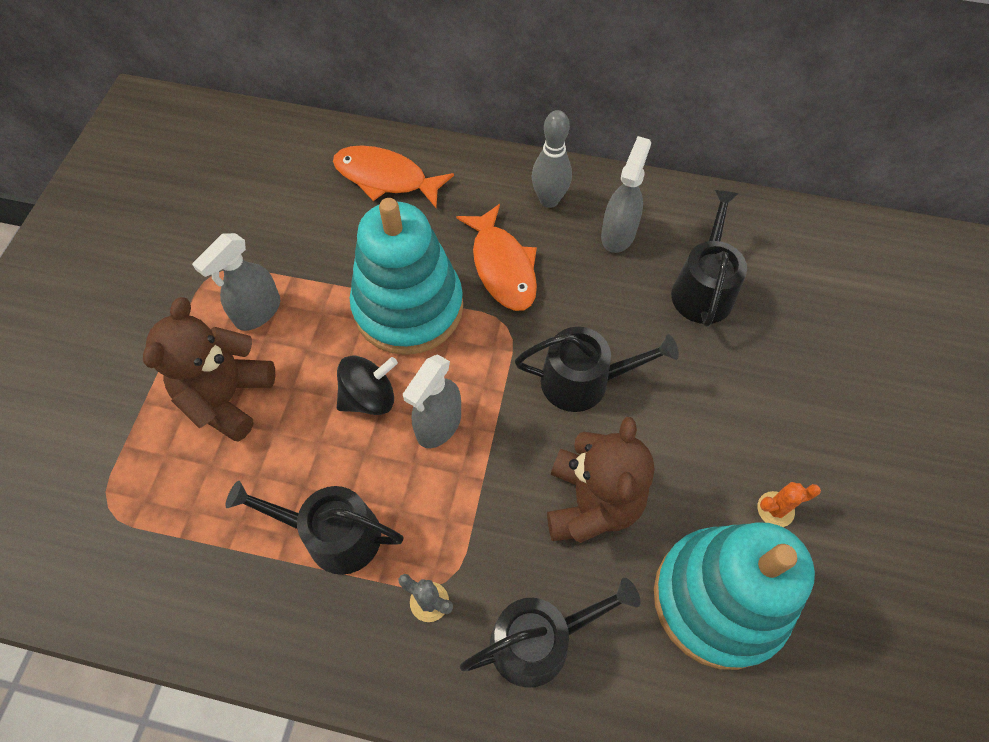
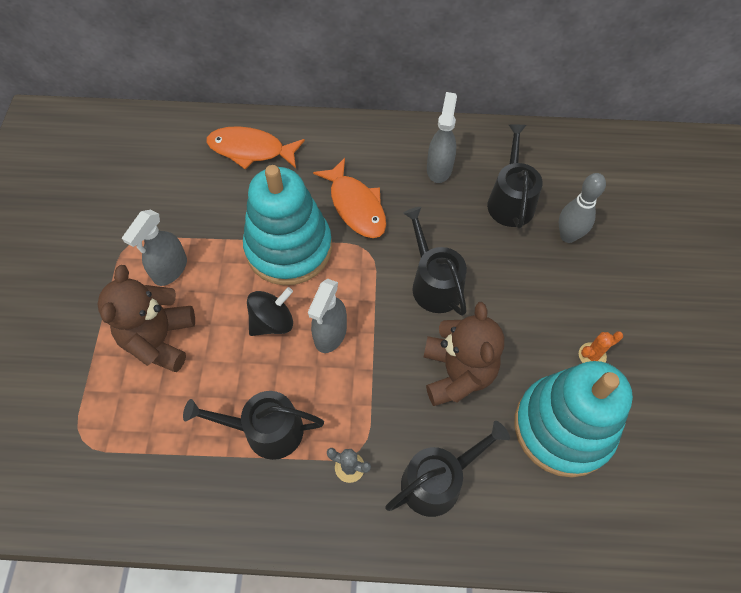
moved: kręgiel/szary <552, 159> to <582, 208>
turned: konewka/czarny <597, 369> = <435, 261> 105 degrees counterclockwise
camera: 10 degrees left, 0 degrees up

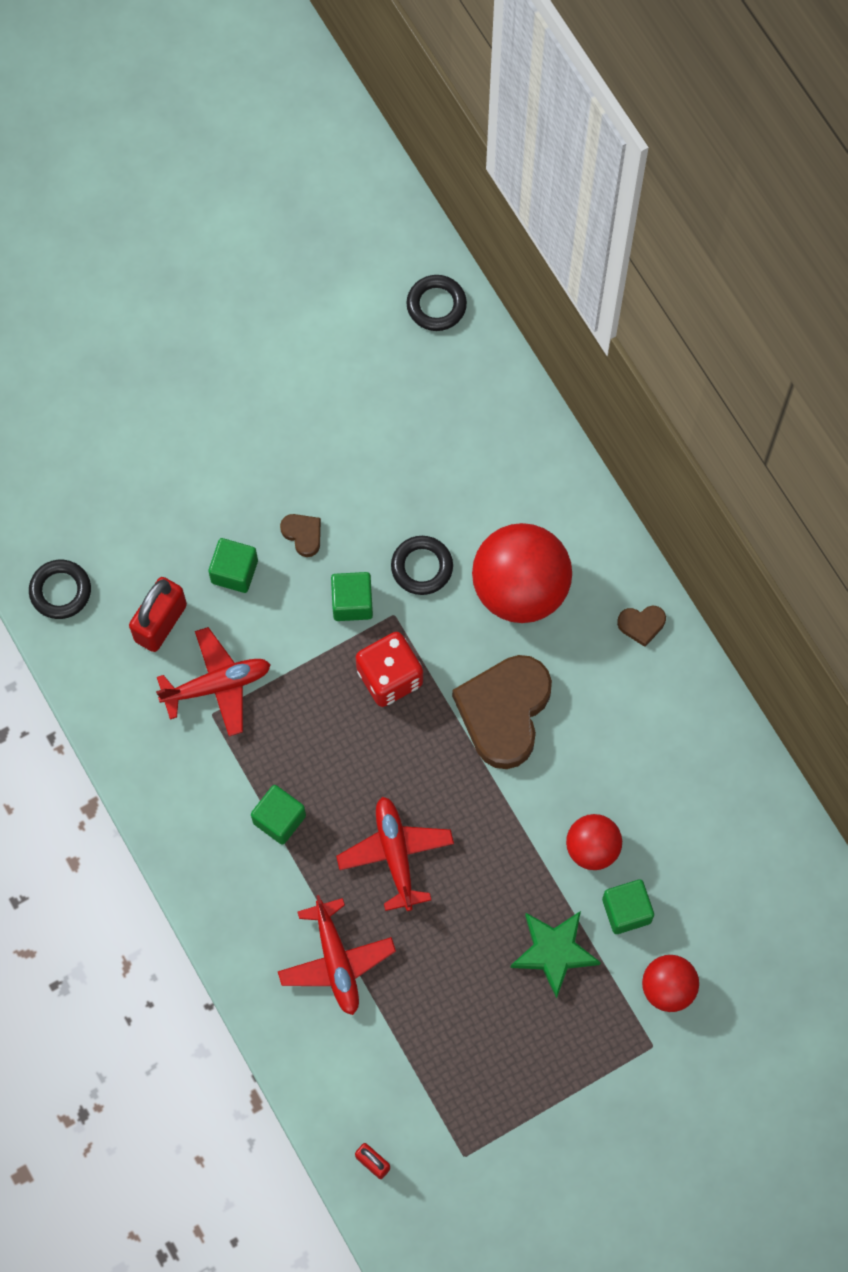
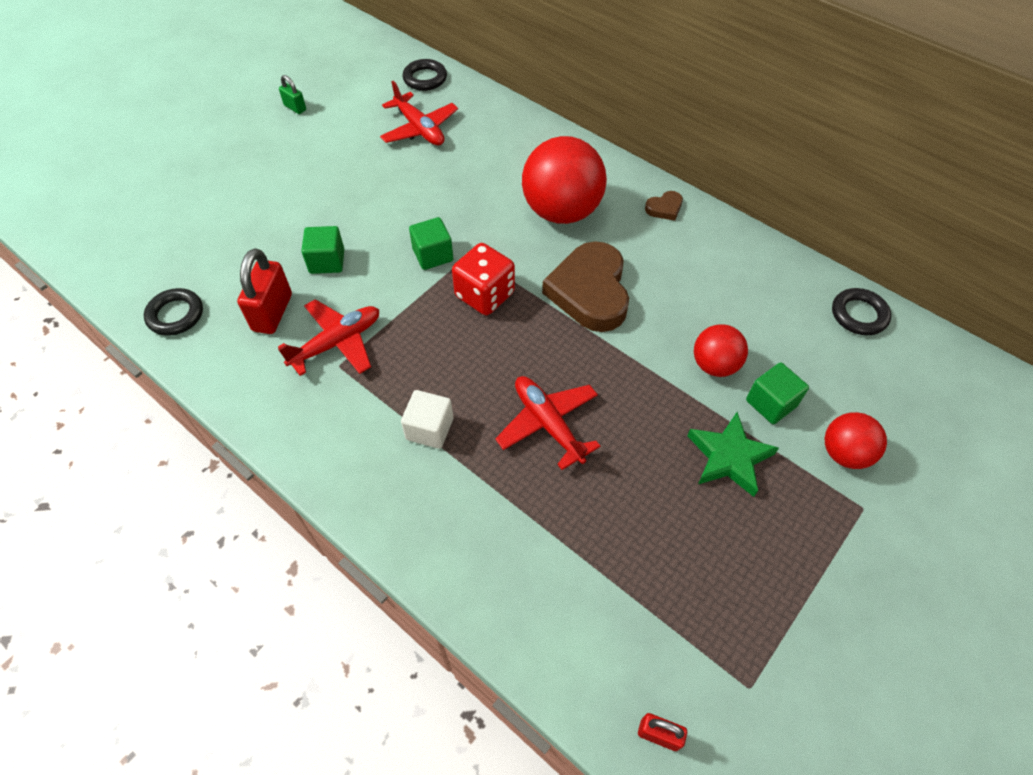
removed: serce/brązowy <300, 535>
added: kłódka/zielony <292, 94>
moved: samolot/czerwony <337, 955> to <419, 113>; pierścień/czarny <422, 565> to <861, 311>
recoloured: sześcian/zielony <278, 815> to sześcian/biały <427, 419>
camera: 20 degrees left, 15 degrees down

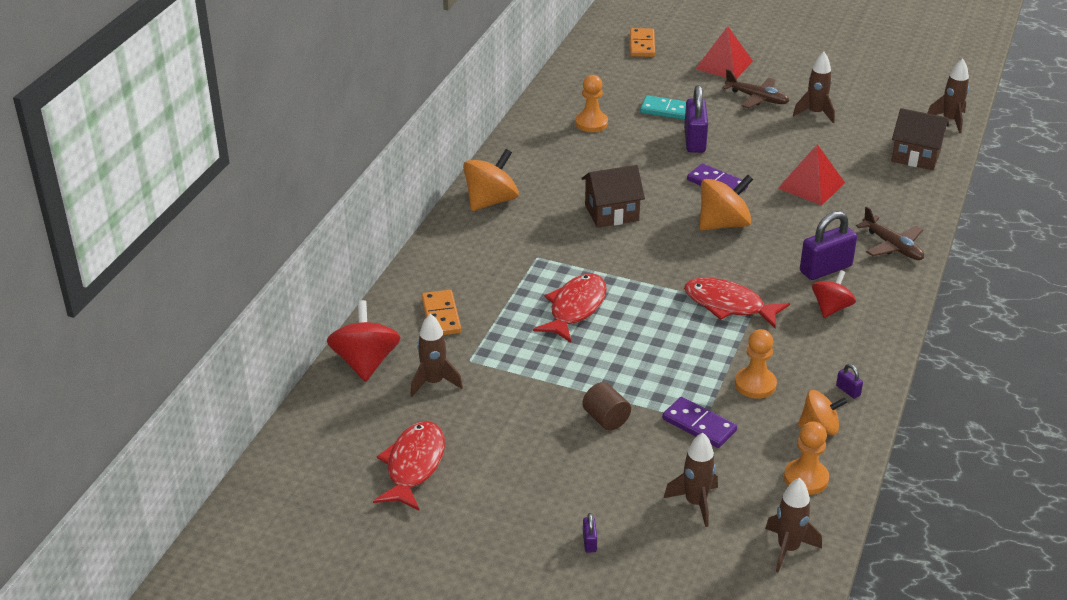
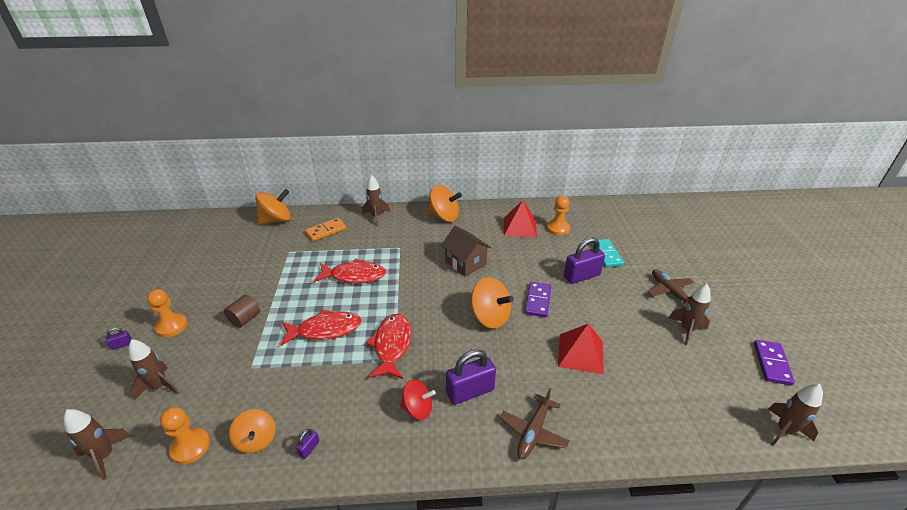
removed: kostka domina/pomarańczowy <642, 42>; domek/brązowy <920, 139>
moved: pionek/pomarańczowy <756, 364> to <167, 313>; ryba/czerwony <409, 465> to <321, 327>; rakieta/brązowy <436, 355> to <376, 200>; piramida/czerwony <724, 52> to <520, 219>; kostka domina/fioletowy <699, 422> to <774, 362>
recoloured: bączek/czerwony <364, 341> to bączek/pomarańczowy <273, 206>
turned: kłódka/fioletowy <828, 245> = <471, 377> 60 degrees counterclockwise; samolot/brązowy <755, 88> = <671, 288> 150 degrees clockwise
camera: 65 degrees right, 0 degrees up

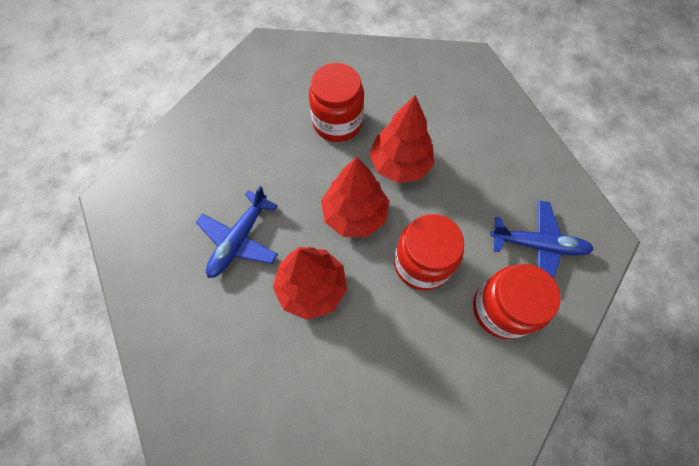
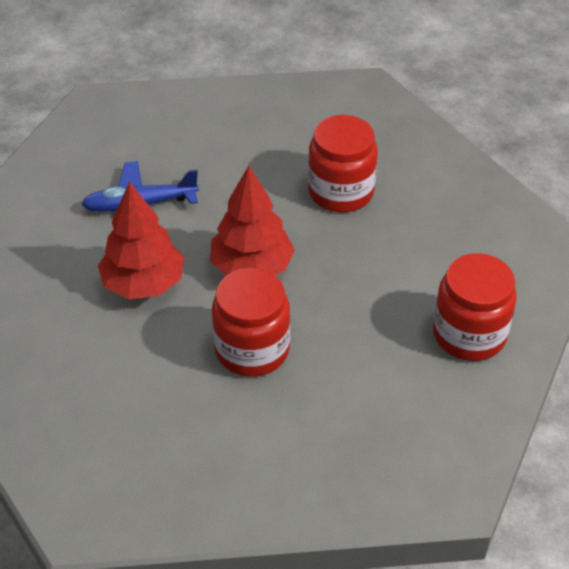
removed: drzewko/czerwony <401, 139>; samolot/niebieski <542, 240>
moved: słoik/czerwony <517, 301> to <475, 307>
camera: 50 degrees right, 20 degrees down

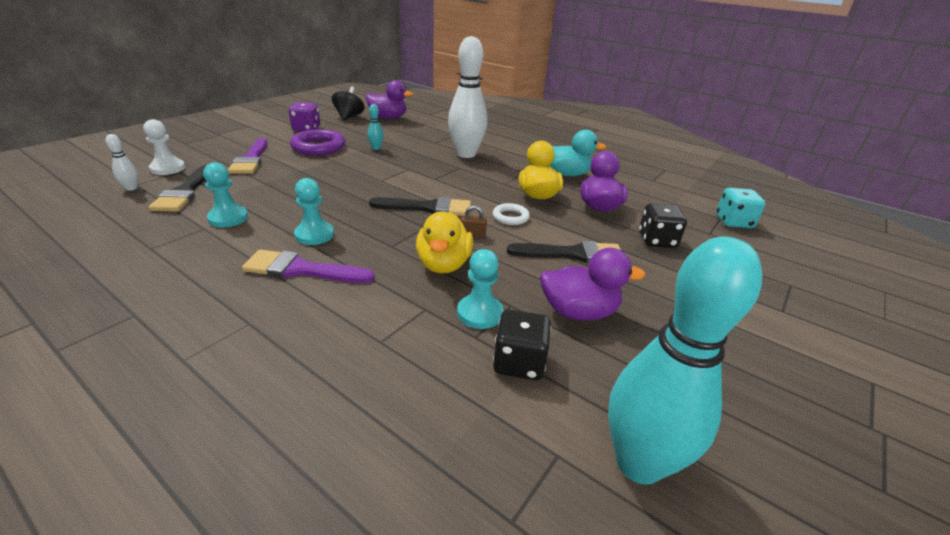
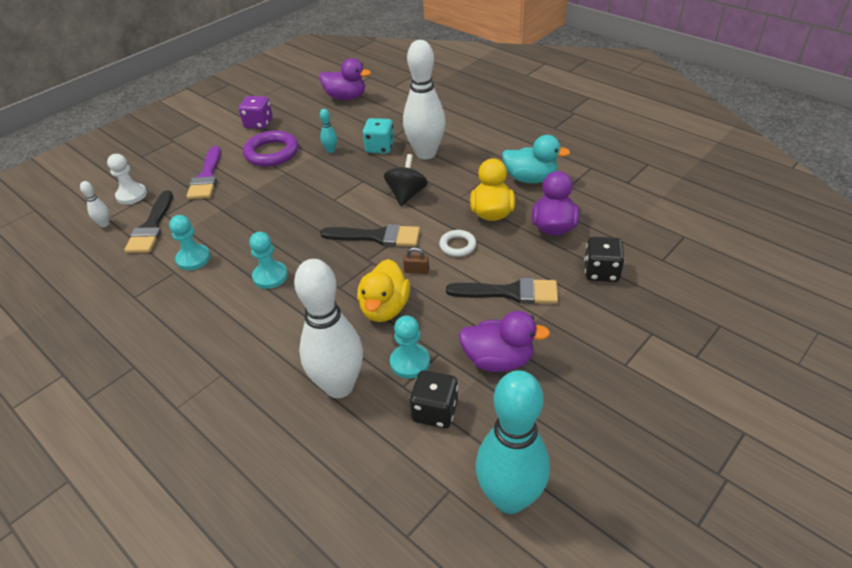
removed: pędzel/fioletowy <308, 266>
added: kręgiel/biały <328, 328>
moved: kostka do gry/turkusowy <741, 208> to <378, 136>; bączek/czarny <348, 104> to <406, 180>
camera: 10 degrees right, 10 degrees up

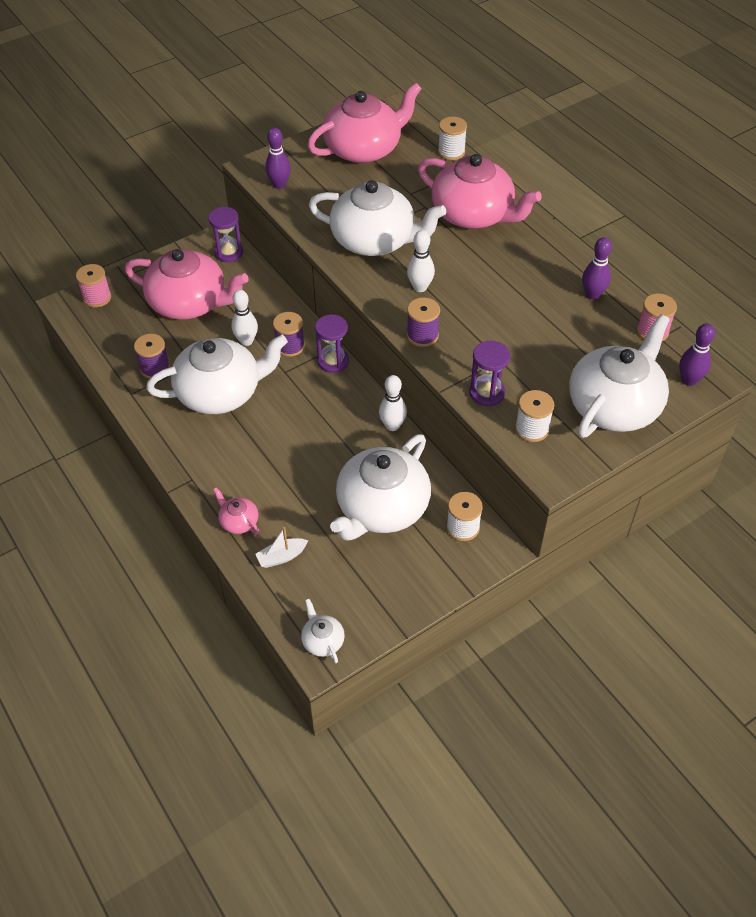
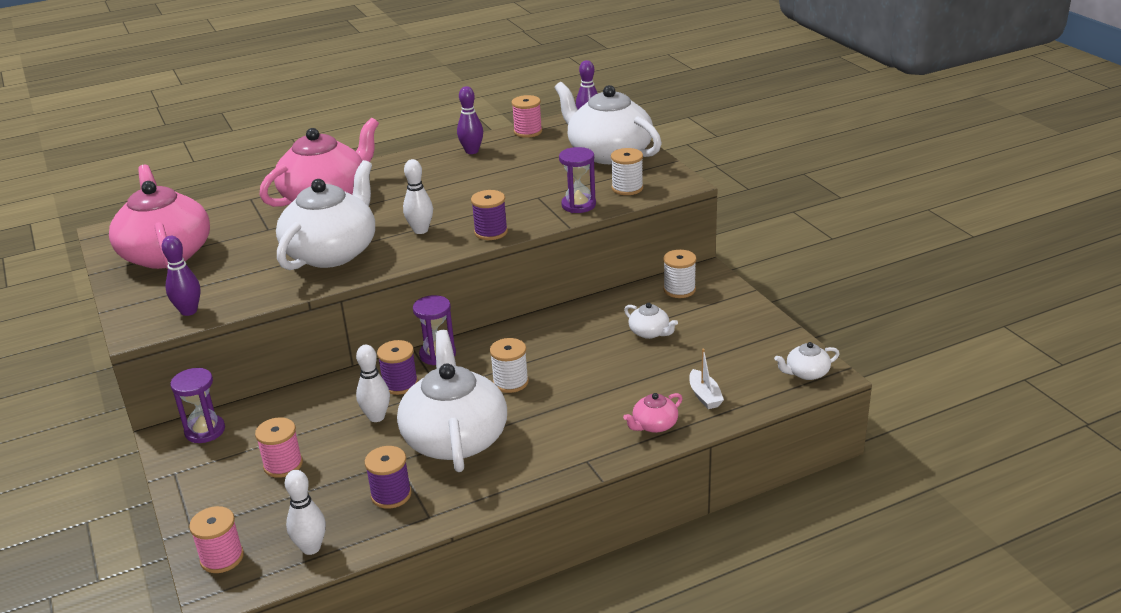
moved: kręgiel/biały <393, 403> to <305, 512>; szpulka/biały <452, 138> to <509, 365>
replaced: imbryk/różowy <187, 284> to szpulka/różowy <279, 448>
resized: imbryk/biały <380, 487> = <651, 321> x0.42
camera: 80 degrees left, 20 degrees down

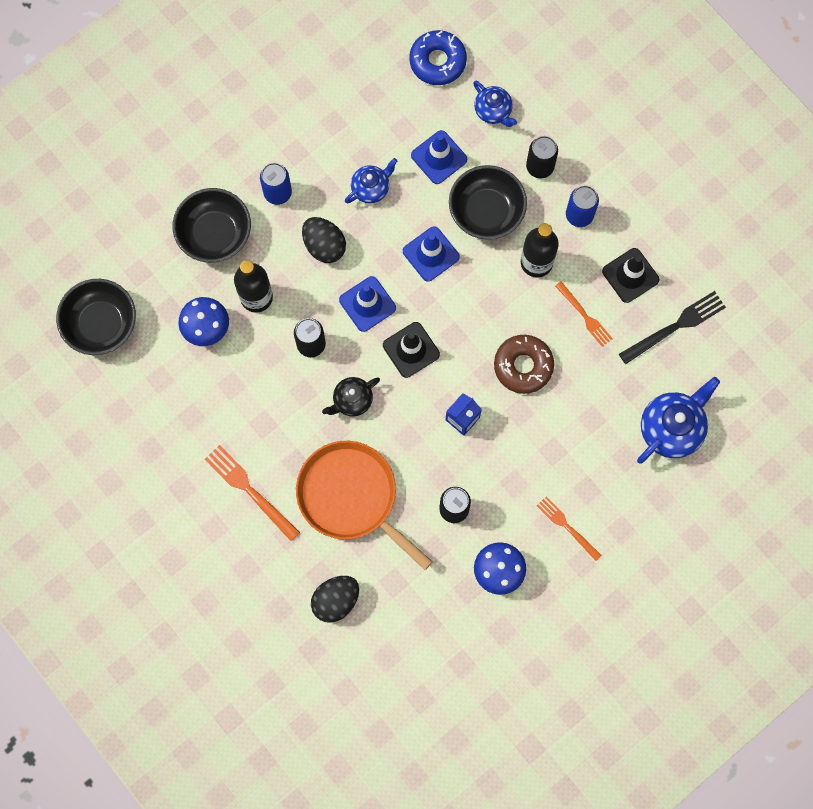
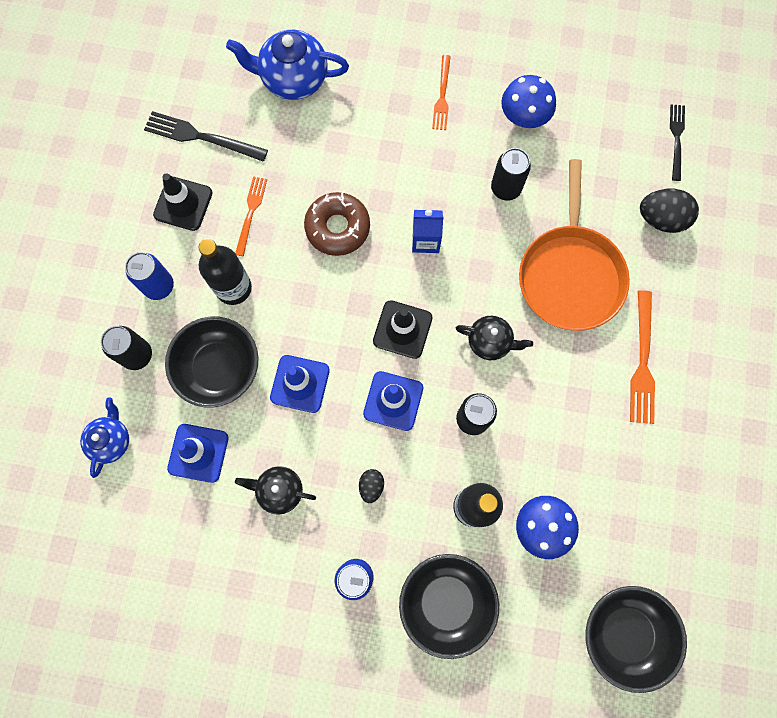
removed: donut/niebieski <438, 57>
added: widelec/czarny <677, 142>
recoloured: imbryk/niebieski <371, 181> to imbryk/czarny <275, 490>
resized: jajko/czarny <324, 240> = <371, 486> x0.55
camera: 130 degrees left, 0 degrees up

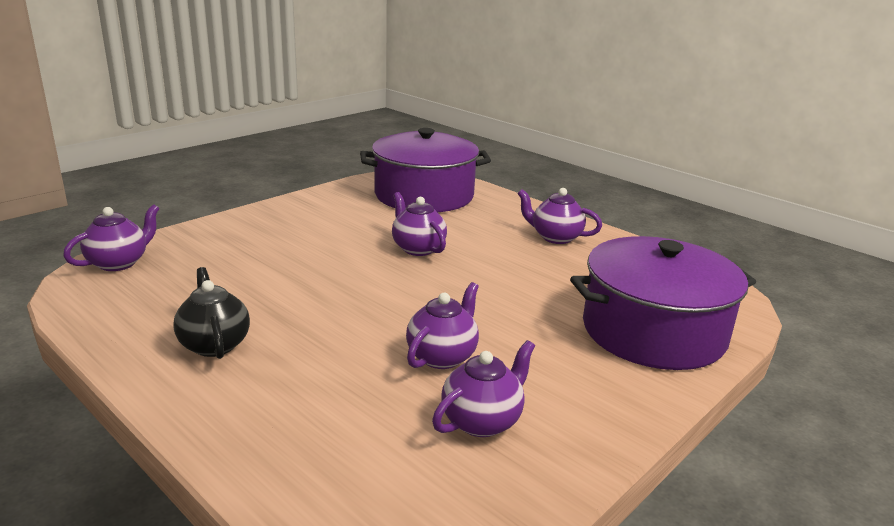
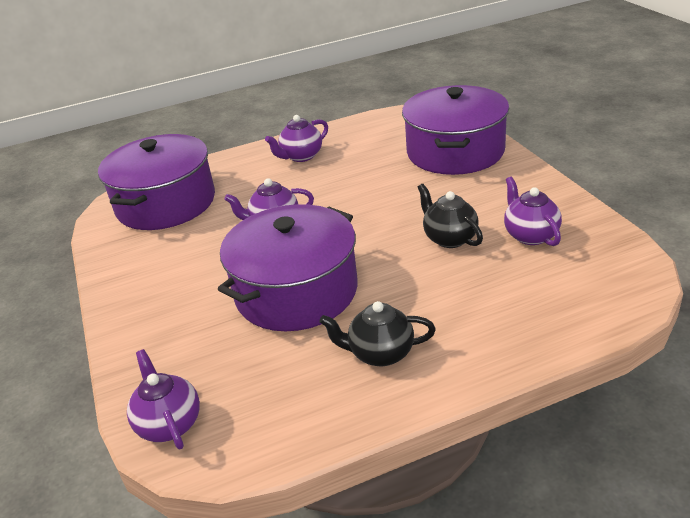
added: garnek/fioletowy <288, 267>
recoloured: imbryk/fioletowy <442, 325> to imbryk/czarny <450, 216>
camera: 60 degrees left, 10 degrees up

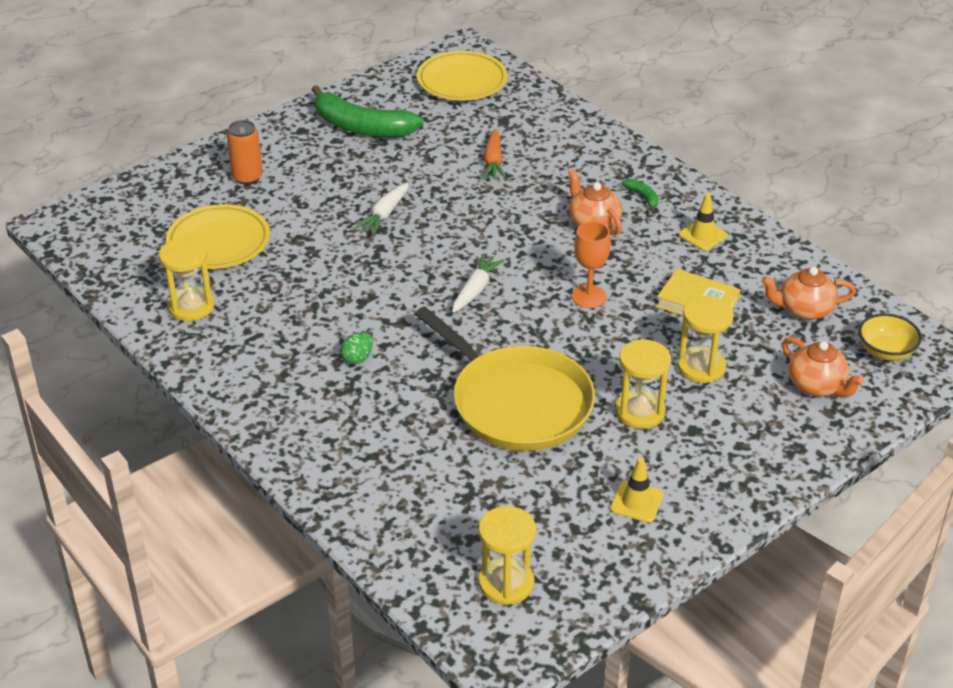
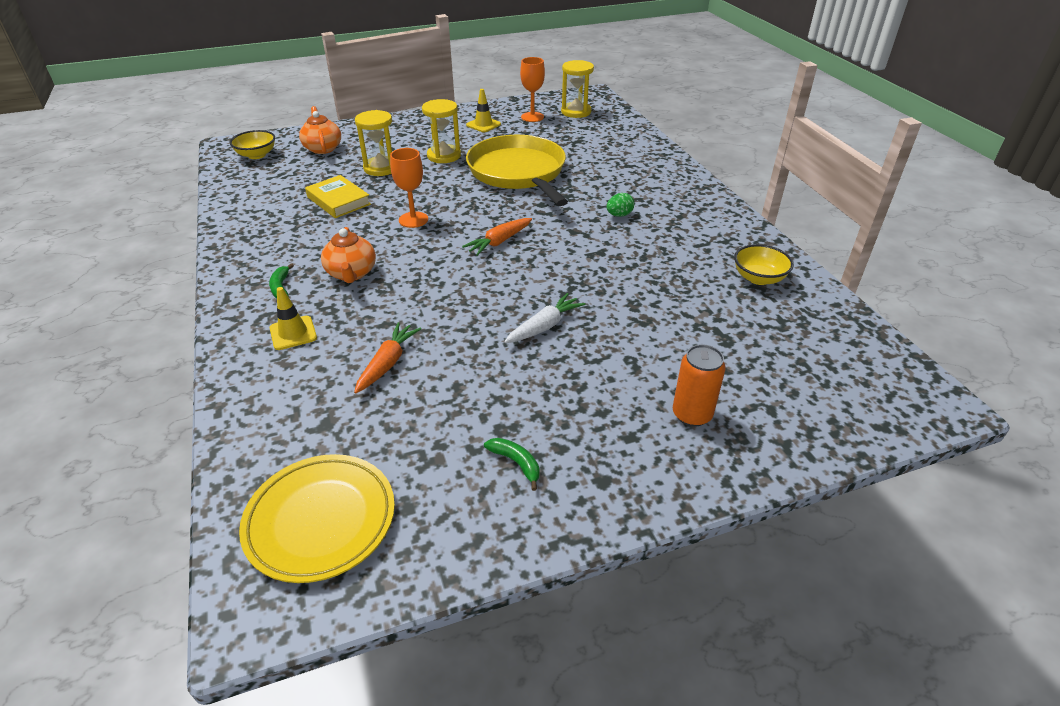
removed: talerz/żółty <218, 236>; imbryk/pomarańczowy <808, 293>
added: kielich/pomarańczowy <532, 89>
moved: pachołek/żółty <703, 222> to <293, 318>
replaced: klepsydra/żółty <187, 279> to miska/żółty <764, 264>
recoloured: marchewka/biały <478, 283> to marchewka/pomarańczowy <497, 237>
resized: banan/zielony <368, 111> = <511, 464> x0.41
camera: 160 degrees left, 0 degrees up

